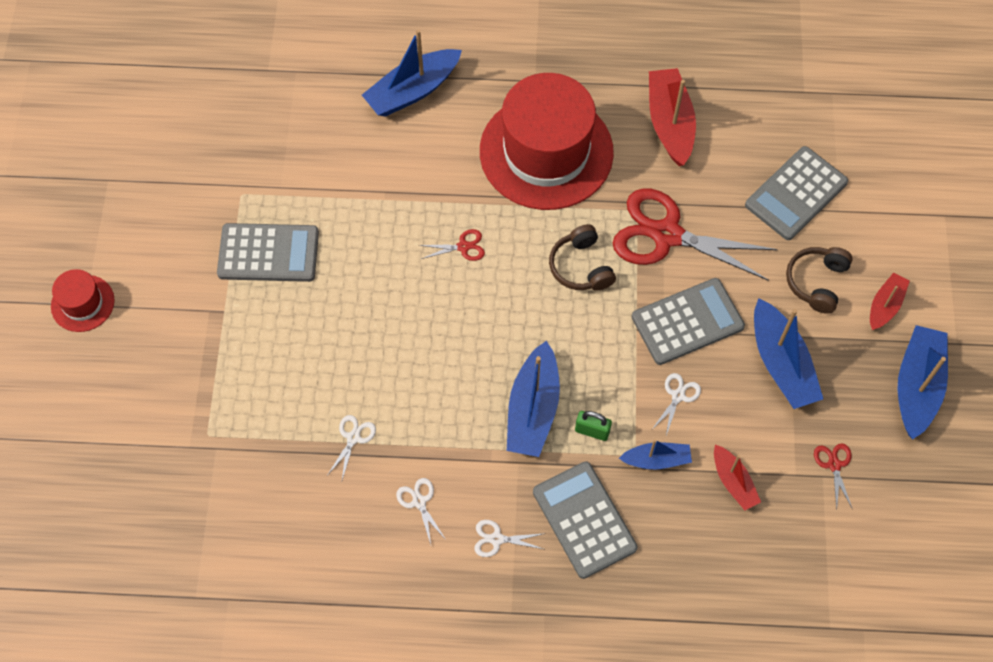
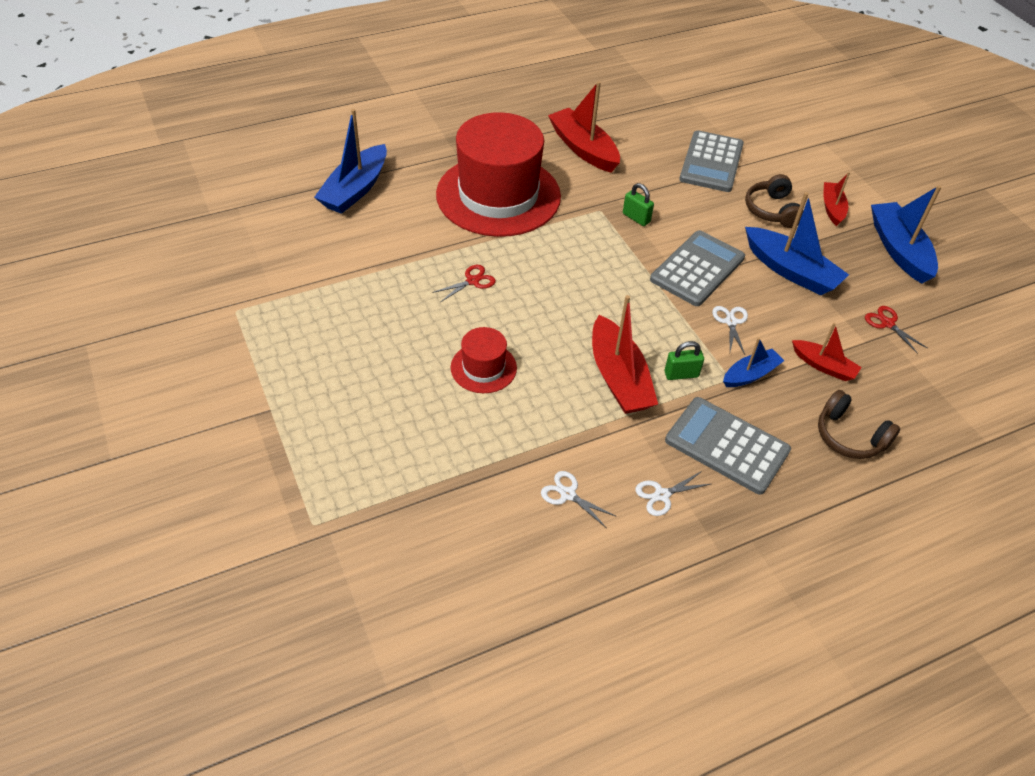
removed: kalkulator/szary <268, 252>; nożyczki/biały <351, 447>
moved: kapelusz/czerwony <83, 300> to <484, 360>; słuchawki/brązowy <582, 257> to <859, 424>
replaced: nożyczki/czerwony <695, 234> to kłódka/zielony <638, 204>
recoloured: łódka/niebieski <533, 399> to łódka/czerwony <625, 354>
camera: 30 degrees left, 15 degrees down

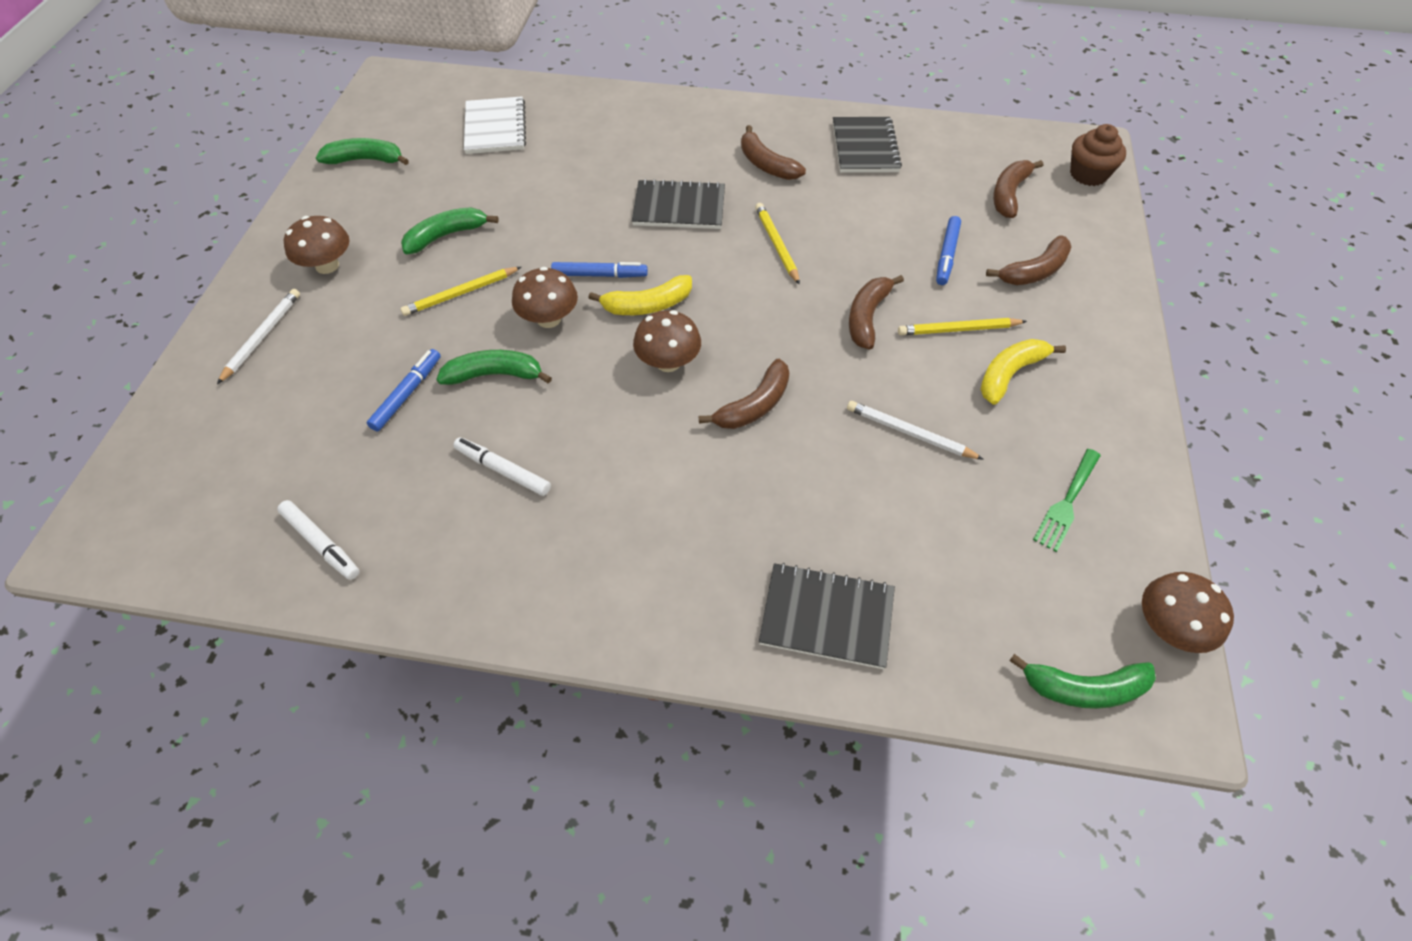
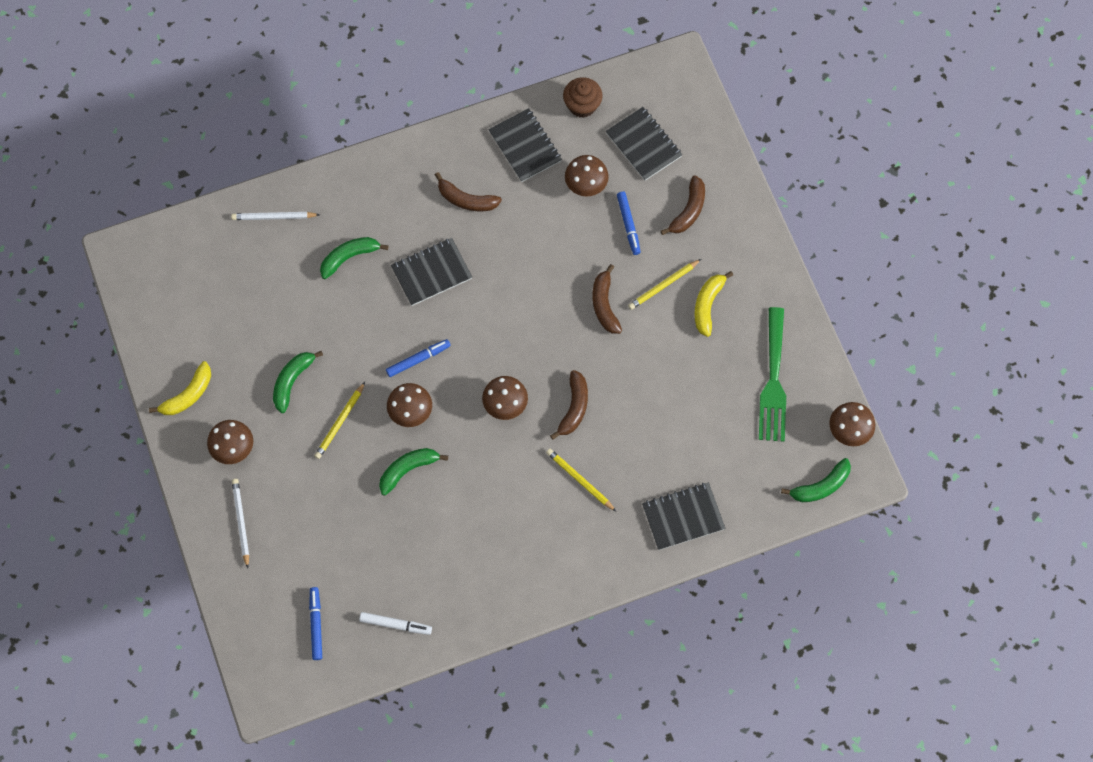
removed: flamaster/biały <502, 466>; zeszyt/biały <495, 125>
added: grzyb/brązowy <587, 175>
moved: banan/żółty <640, 295> to <180, 388>; ołówek/biały <915, 430> to <275, 216>; flamaster/niebieski <404, 390> to <315, 623>; banan/zielony <362, 151> to <354, 258>; ołówek/żółty <777, 244> to <581, 480>; muffinka/brązowy <1098, 155> to <583, 97>
replaced: banan/brązowy <1018, 189> to zeszyt/czarny <644, 144>
resized: widelec/zielony <1067, 500> = <772, 374> x1.74
camera: 30 degrees left, 15 degrees up

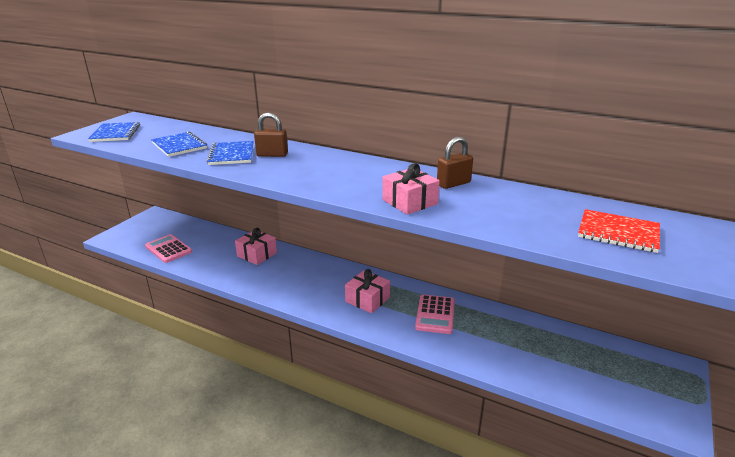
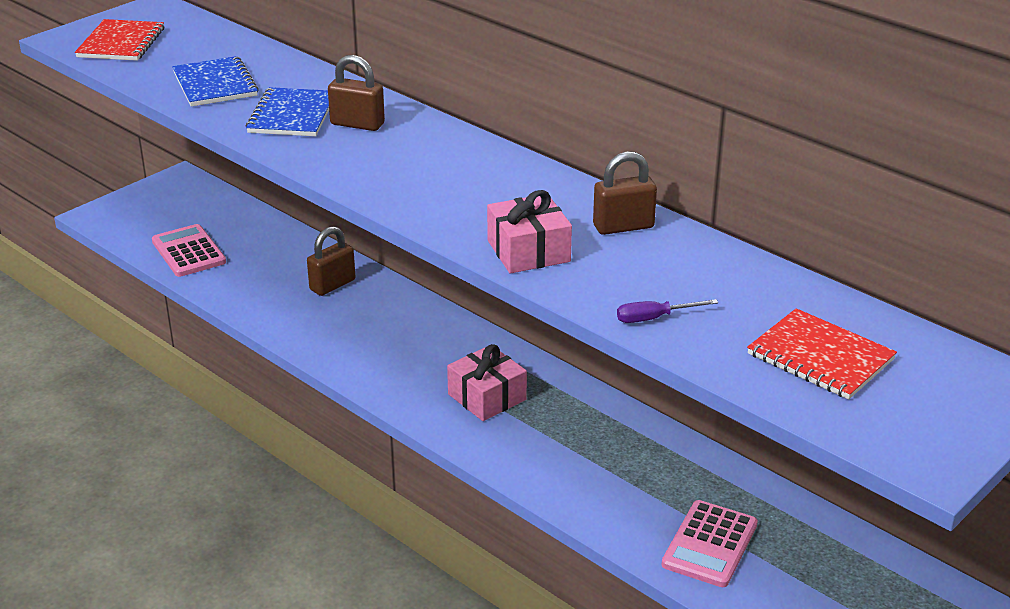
added: śrubokręt/fioletowy <667, 311>
moved: kalkulator/różowy <435, 314> to <710, 543>
replaced: prezent/różowy <256, 246> to kłódka/brązowy <331, 261>
recoloured: zeszyt/niebieski <114, 132> to zeszyt/czerwony <119, 40>
camera: 15 degrees right, 5 degrees up

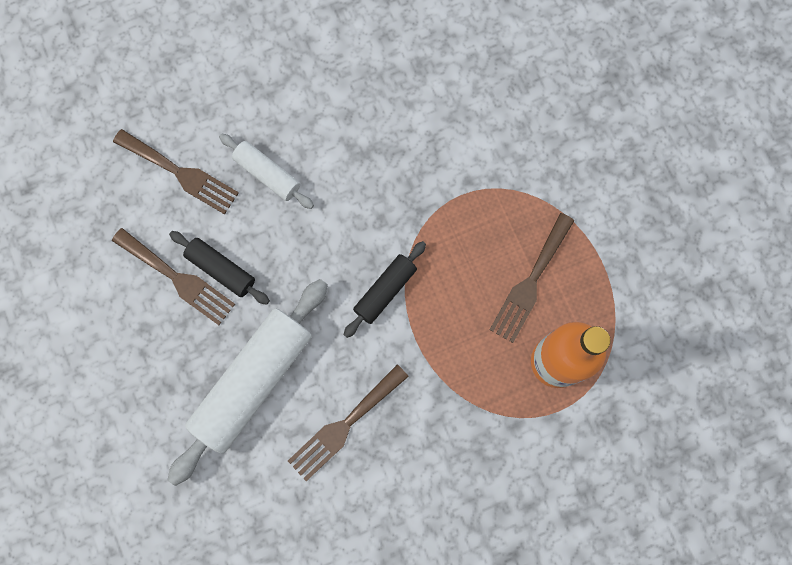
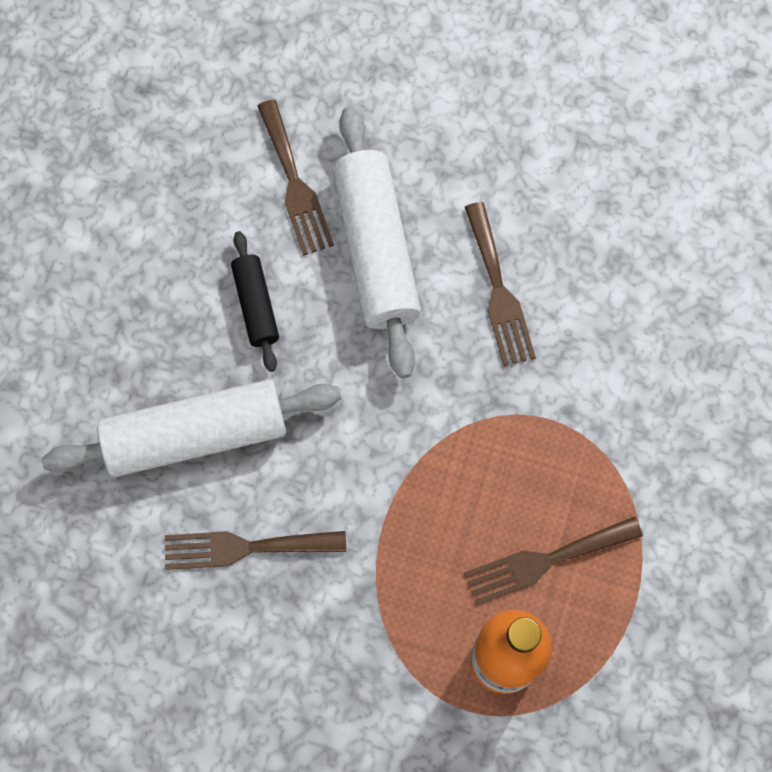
removed: wałek do ciasta/czarny <384, 289>
moved: widelec/brązowy <173, 276> to <500, 284>
resized: wałek do ciasta/biały <266, 171> = <377, 242> x1.94
camera: 40 degrees right, 5 degrees down

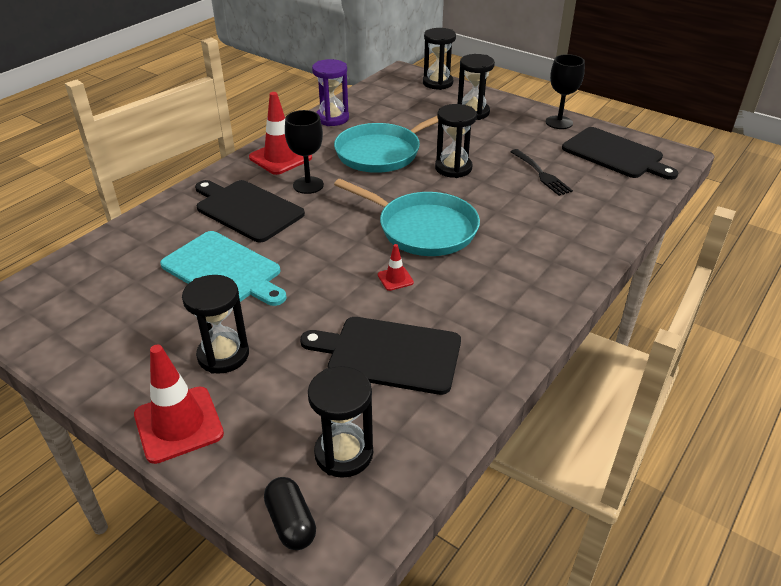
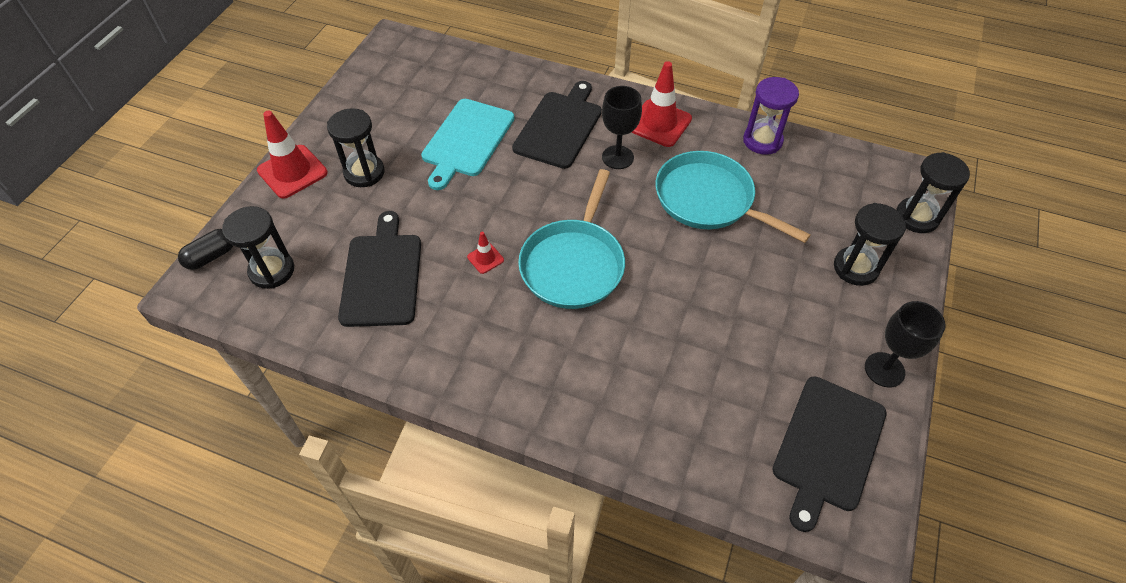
removed: klepsydra/czarny <456, 141>; widelec/czarny <541, 172>
camera: 75 degrees right, 15 degrees up

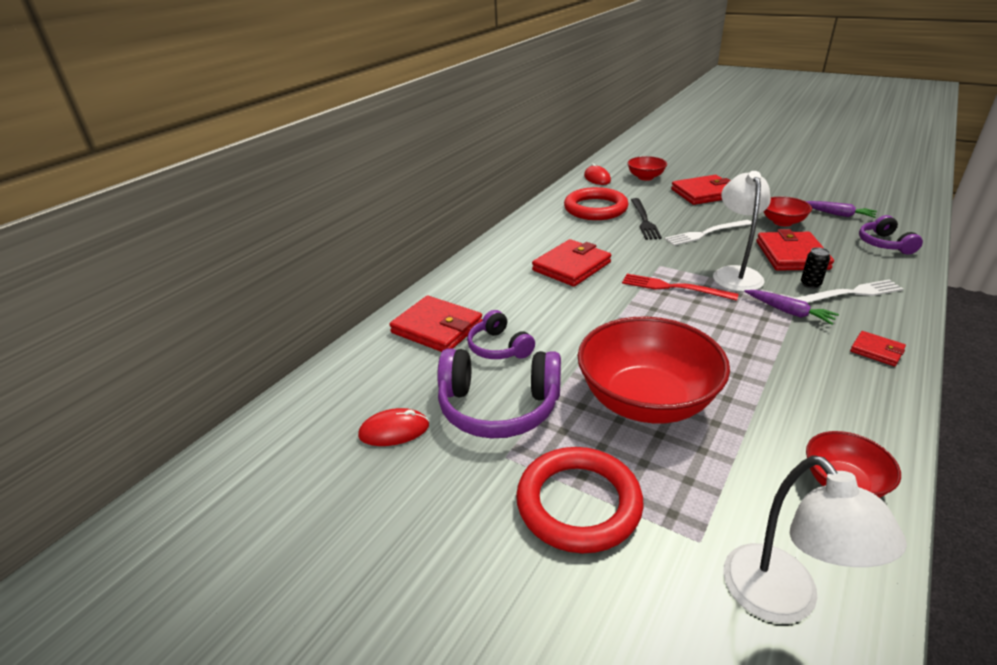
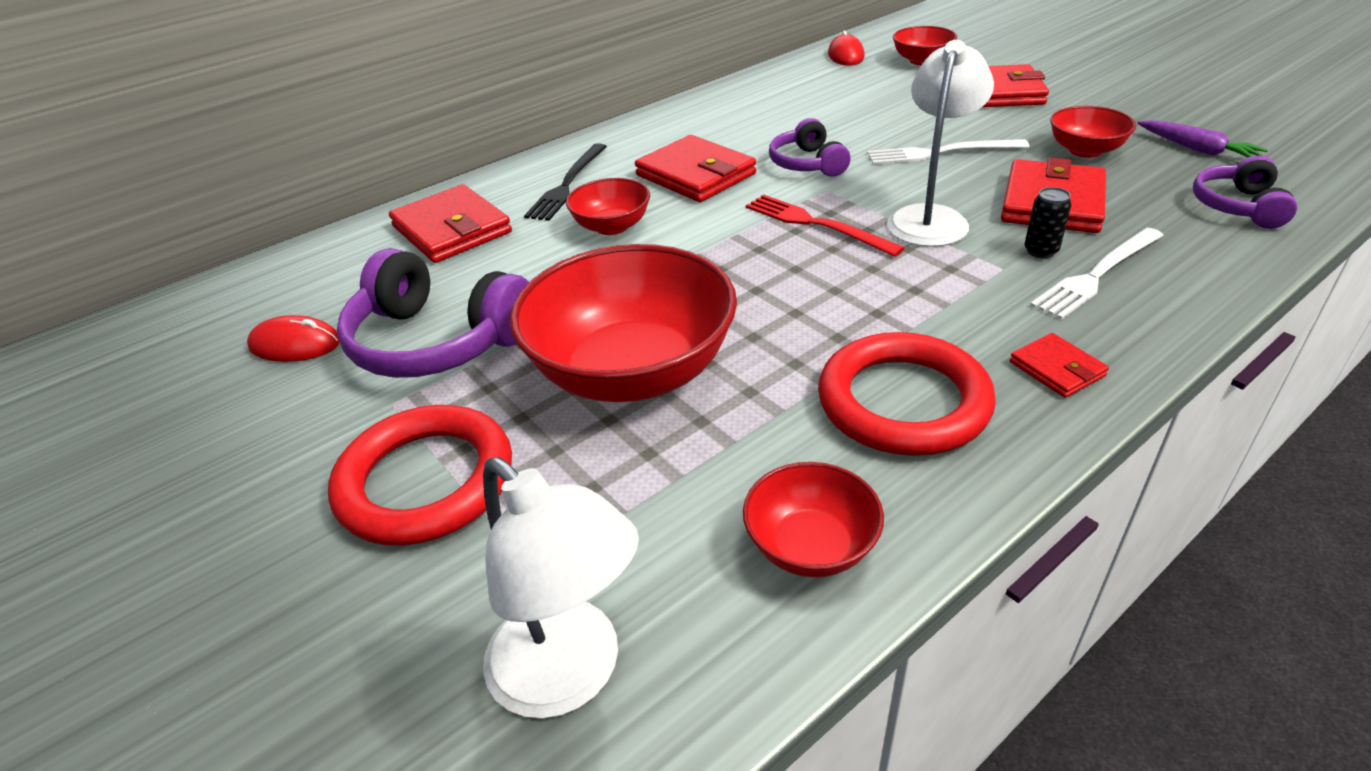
removed: marchewka/fioletowy <791, 307>
added: miska/czerwony <608, 206>
moved: widelec/czarny <646, 219> to <565, 182>; słuchawki/fioletowy <501, 334> to <810, 147>; pierścień/czerwony <596, 203> to <907, 394>
turned: lampka/biały <815, 539> = <561, 588> 45 degrees counterclockwise; portfel/czerwony <571, 263> = <695, 168> 75 degrees clockwise; widelec/biały <848, 291> = <1097, 274> 135 degrees clockwise
camera: 20 degrees right, 5 degrees up

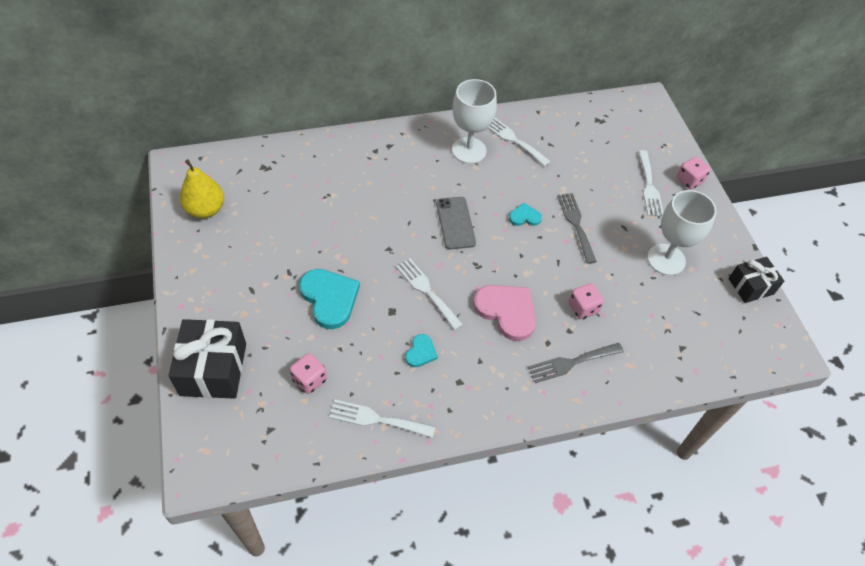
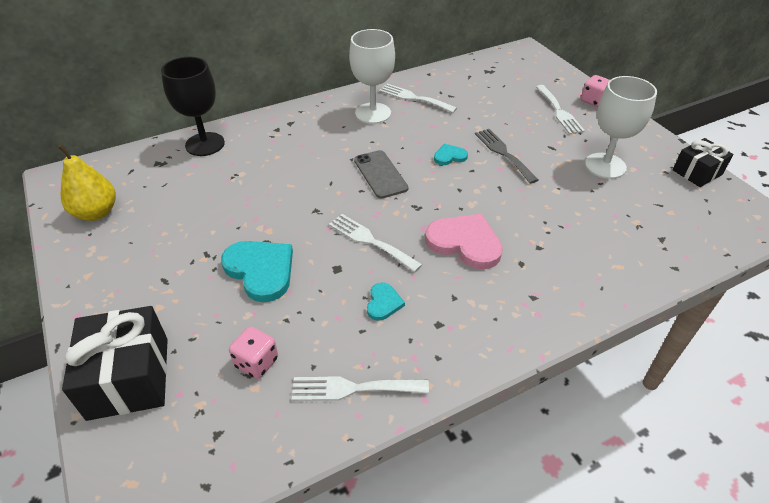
removed: widelec/szary <576, 363>; kostka do gry/różowy <586, 301>
added: kielich/czarny <193, 106>
camera: 10 degrees left, 10 degrees down

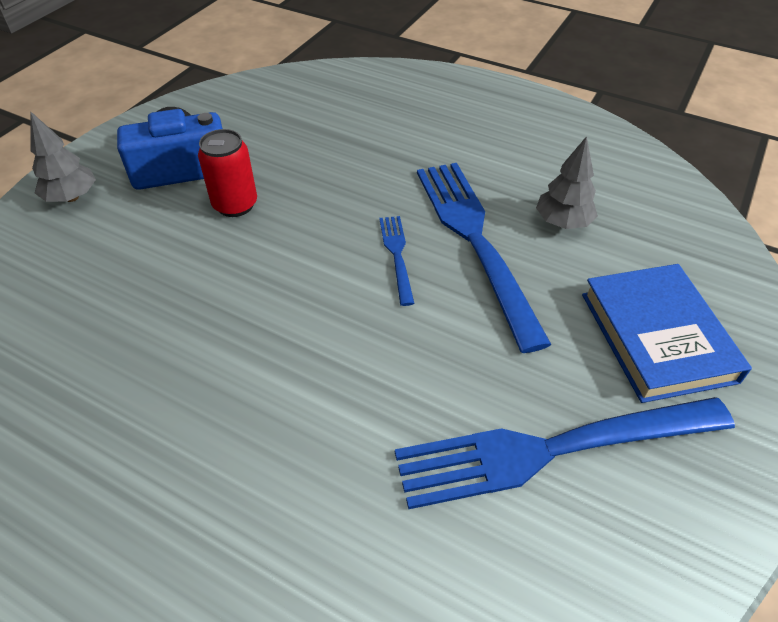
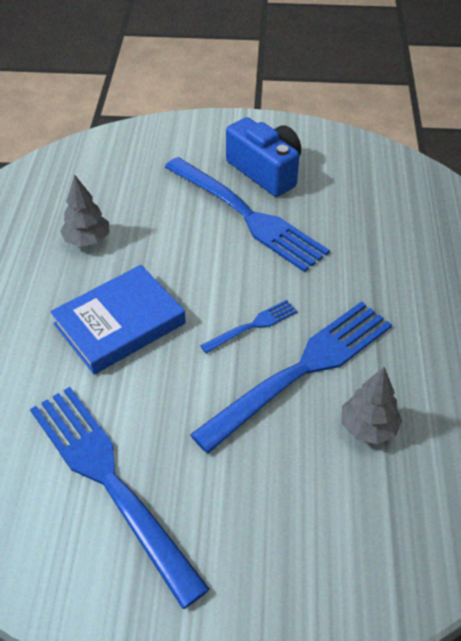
moved: książka/niebieski <667, 333> to <118, 320>; drzewko/szary <63, 157> to <84, 210>
replaced: puszka/czerwony <227, 173> to widelec/niebieski <247, 214>
camera: 65 degrees right, 0 degrees up

